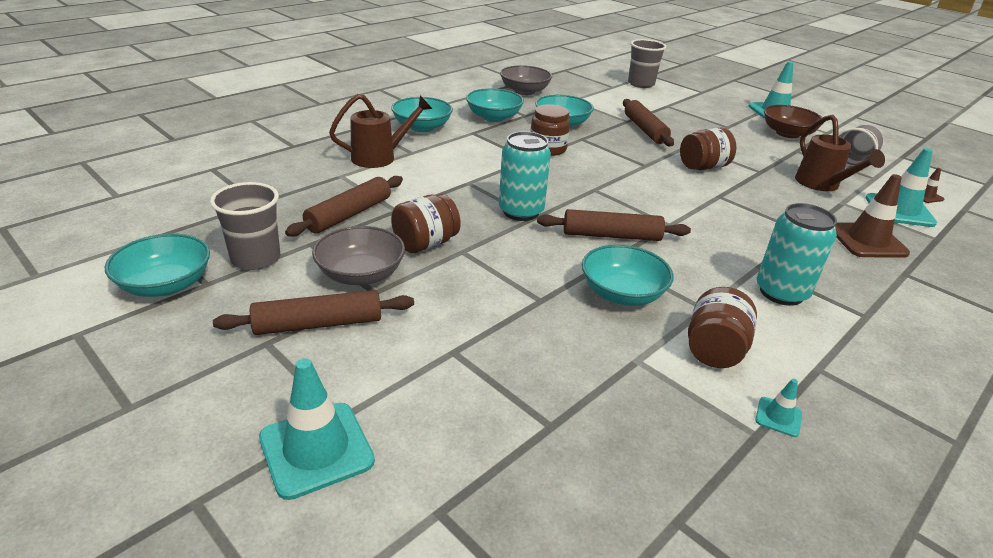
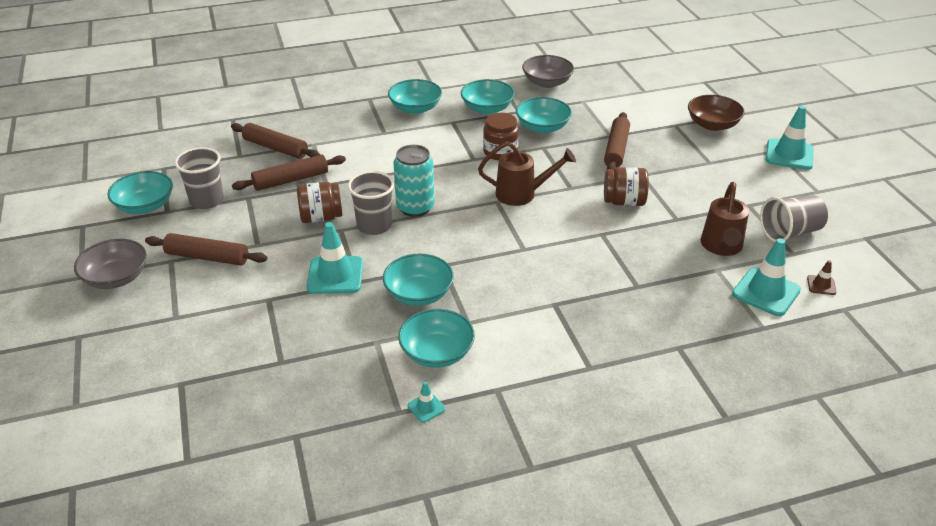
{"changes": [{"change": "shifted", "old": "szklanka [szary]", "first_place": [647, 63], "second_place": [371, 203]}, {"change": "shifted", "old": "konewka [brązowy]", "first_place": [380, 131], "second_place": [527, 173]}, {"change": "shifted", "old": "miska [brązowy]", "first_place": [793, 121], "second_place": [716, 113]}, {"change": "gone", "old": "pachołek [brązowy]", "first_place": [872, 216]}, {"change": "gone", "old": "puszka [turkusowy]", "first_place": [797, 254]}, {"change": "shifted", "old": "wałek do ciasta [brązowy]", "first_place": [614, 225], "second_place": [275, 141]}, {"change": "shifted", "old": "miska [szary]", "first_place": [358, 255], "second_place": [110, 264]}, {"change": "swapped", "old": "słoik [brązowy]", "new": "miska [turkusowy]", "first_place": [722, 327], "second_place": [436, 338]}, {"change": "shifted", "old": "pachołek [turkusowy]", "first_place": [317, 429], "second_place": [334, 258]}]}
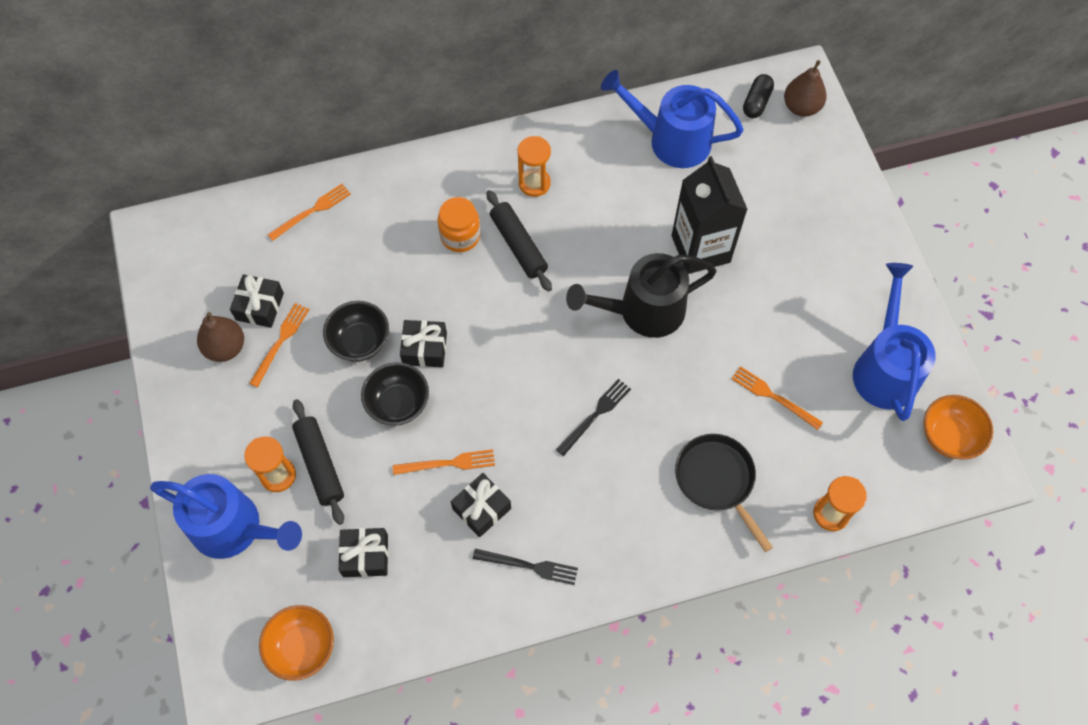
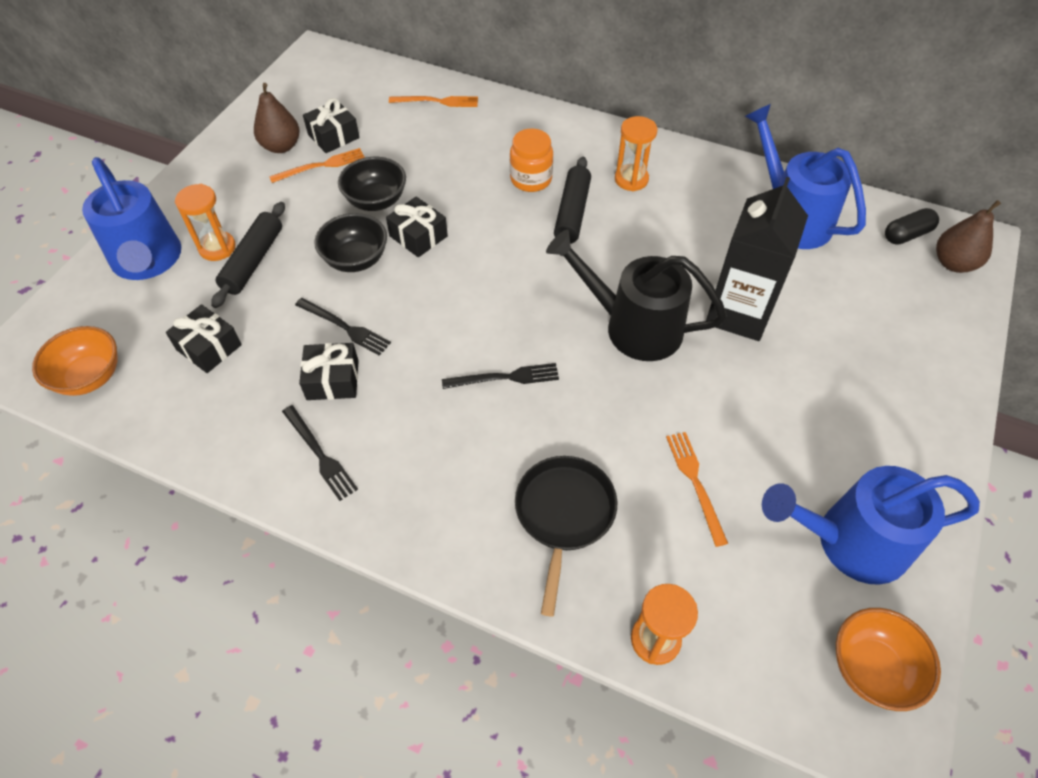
{"changes": [{"change": "rotated", "old": "konewka [niebieski]", "first_place": [894, 342], "second_place": [871, 525], "degrees": -135}, {"change": "repainted", "old": "widelec [pomarańczowy]", "new": "widelec [czarny]", "first_place": [444, 462], "second_place": [343, 327]}]}
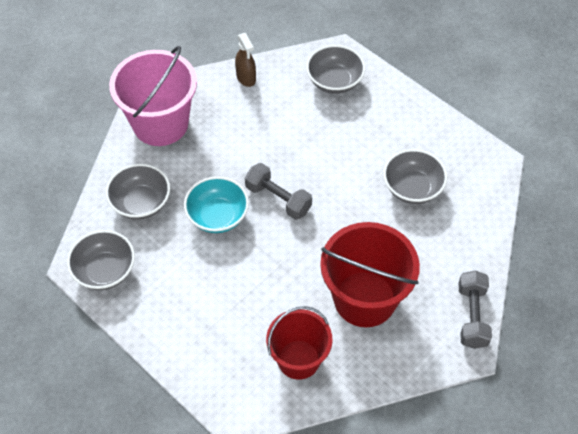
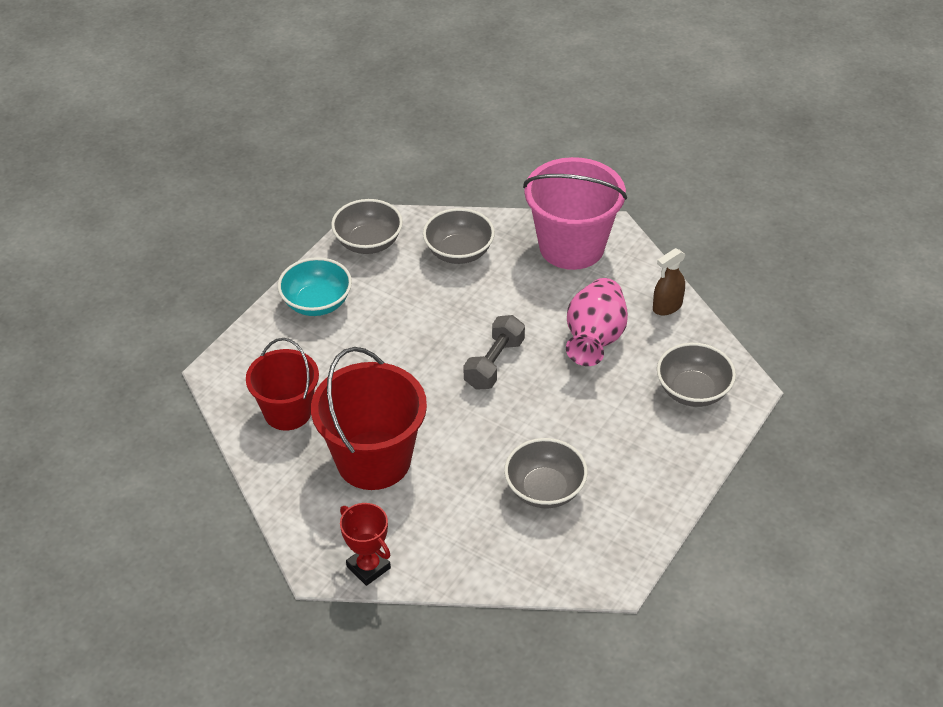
{"changes": [{"change": "shifted", "old": "miska [turkusowy]", "first_place": [216, 204], "second_place": [315, 286]}, {"change": "swapped", "old": "hantel [szary]", "new": "puchar [czerwony]", "first_place": [475, 309], "second_place": [365, 544]}, {"change": "new", "new": "wazon [różowy]", "second_place": [597, 322]}]}
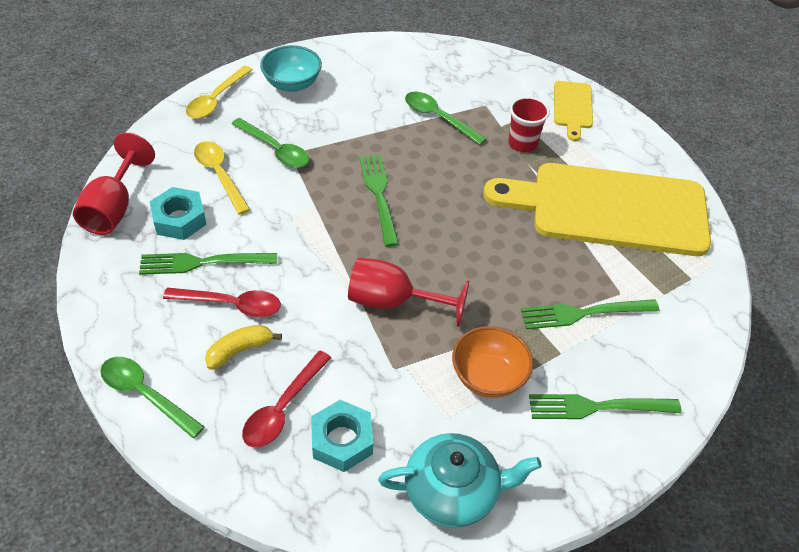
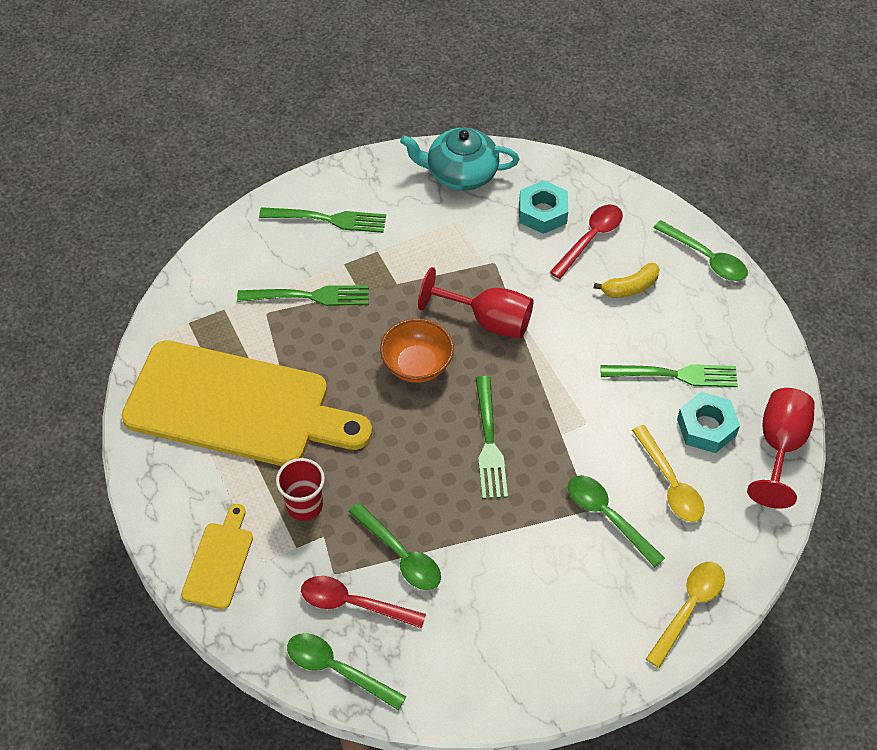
{"changes": [{"change": "gone", "old": "miska [turkusowy]", "first_place": [291, 68]}, {"change": "shifted", "old": "łyżka [czerwony]", "first_place": [222, 302], "second_place": [363, 602]}, {"change": "shifted", "old": "miska [pomarańczowy]", "first_place": [492, 362], "second_place": [417, 351]}, {"change": "new", "new": "łyżka [zielony]", "second_place": [346, 671]}]}
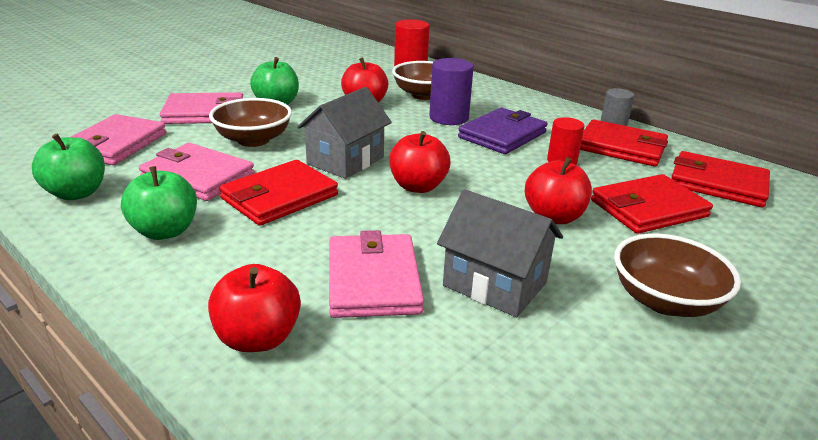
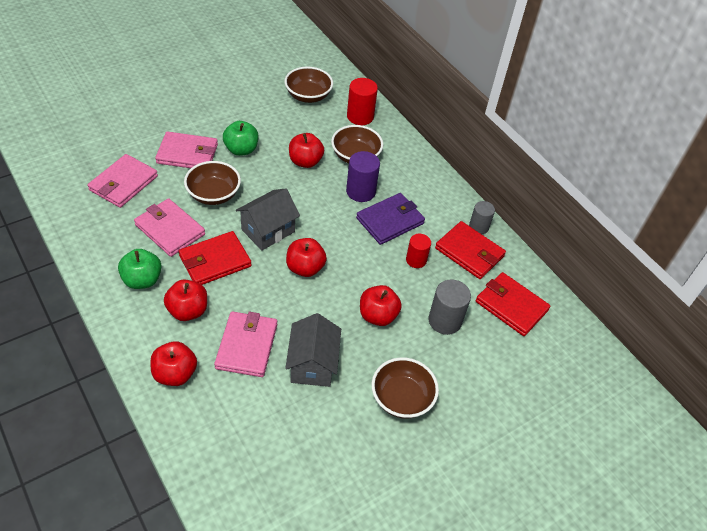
{"changes": [{"change": "gone", "old": "jabłko [zielony]", "first_place": [68, 166]}, {"change": "swapped", "old": "portfel [czerwony]", "new": "walec [szary]", "first_place": [652, 204], "second_place": [449, 307]}, {"change": "rotated", "old": "domek [szary]", "first_place": [500, 253], "second_place": [313, 350], "degrees": 45}, {"change": "new", "new": "miska [brązowy]", "second_place": [309, 85]}, {"change": "new", "new": "jabłko [czerwony]", "second_place": [185, 300]}]}
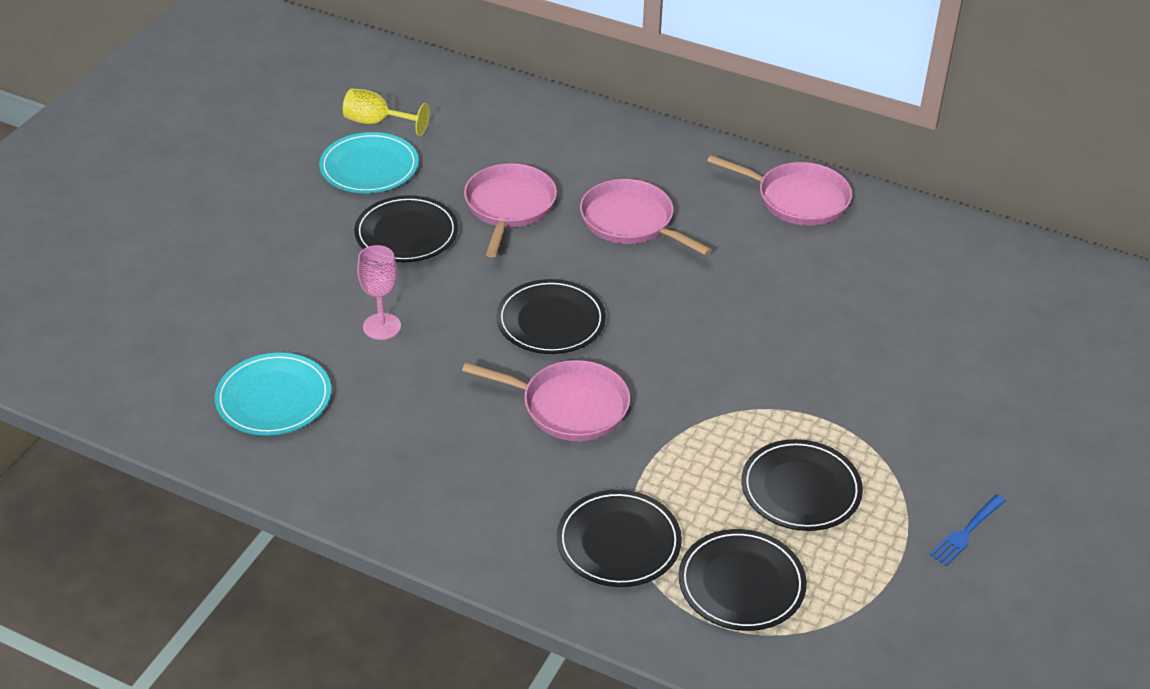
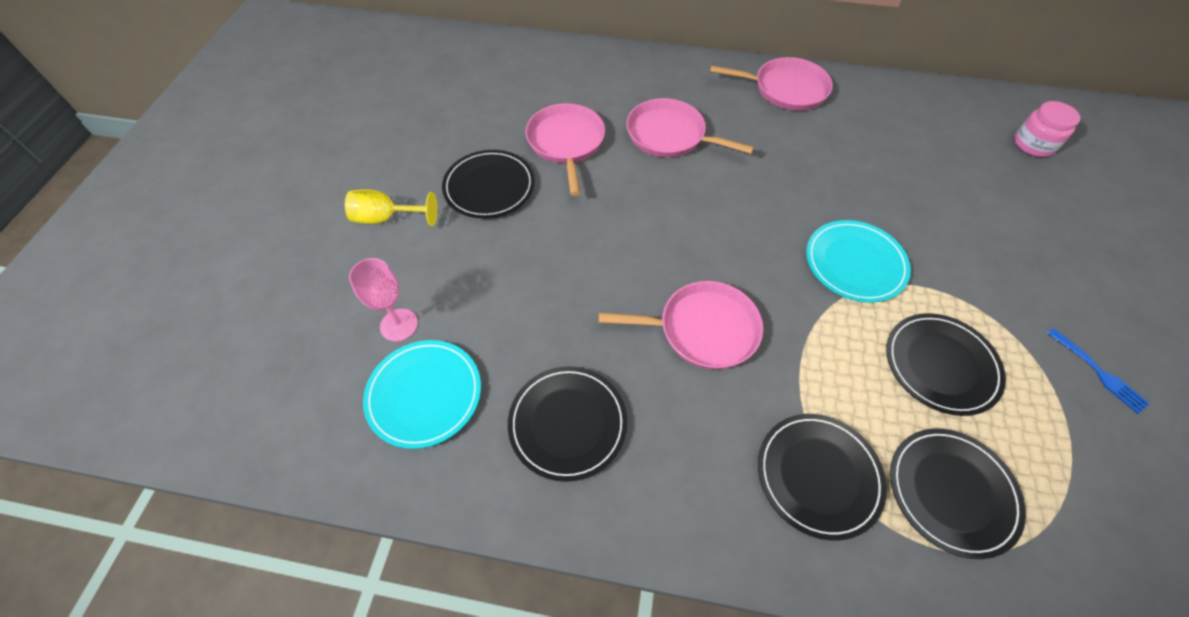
{"changes": [{"change": "shifted", "old": "kielich [żółty]", "first_place": [386, 112], "second_place": [391, 207]}, {"change": "shifted", "old": "talerz [turkusowy]", "first_place": [369, 162], "second_place": [858, 261]}, {"change": "shifted", "old": "kielich [różowy]", "first_place": [379, 292], "second_place": [383, 299]}, {"change": "shifted", "old": "talerz [czarny]", "first_place": [551, 316], "second_place": [567, 424]}, {"change": "rotated", "old": "widelec [niebieski]", "first_place": [968, 530], "second_place": [1098, 371], "degrees": -60}, {"change": "new", "new": "słoik [różowy]", "second_place": [1047, 129]}]}
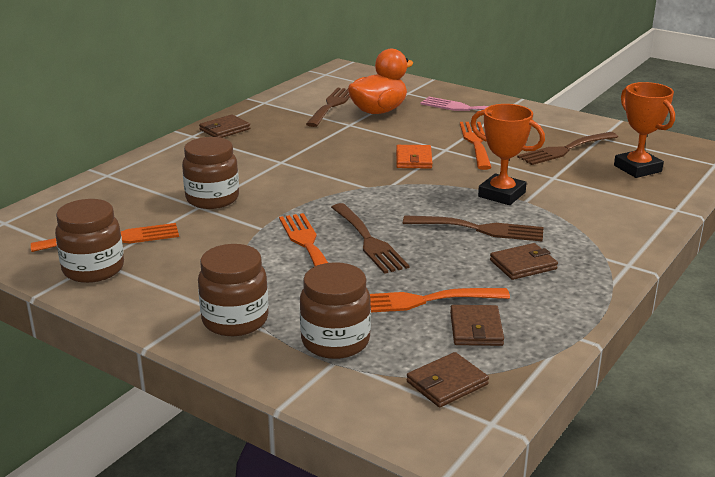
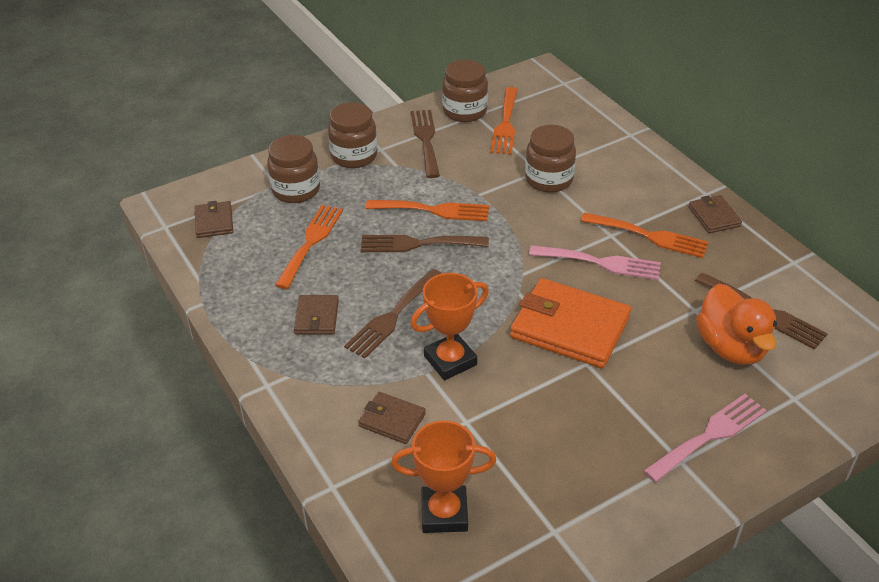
{"changes": [{"change": "shifted", "old": "widelec [pomarańczowy]", "first_place": [476, 146], "second_place": [645, 235]}, {"change": "shifted", "old": "widelec [brązowy]", "first_place": [567, 148], "second_place": [425, 144]}, {"change": "scaled", "old": "portfel [pomarańczowy]", "first_place": [414, 157], "second_place": [570, 323], "factor": 1.99}, {"change": "shifted", "old": "portfel [brązowy]", "first_place": [477, 325], "second_place": [392, 418]}, {"change": "new", "new": "widelec [różowy]", "second_place": [595, 262]}]}
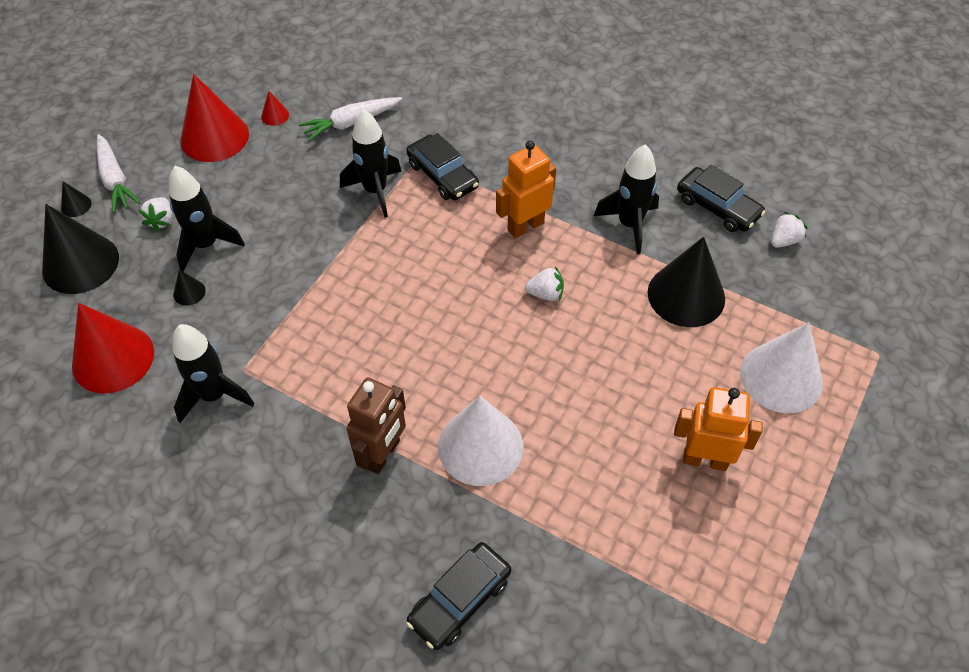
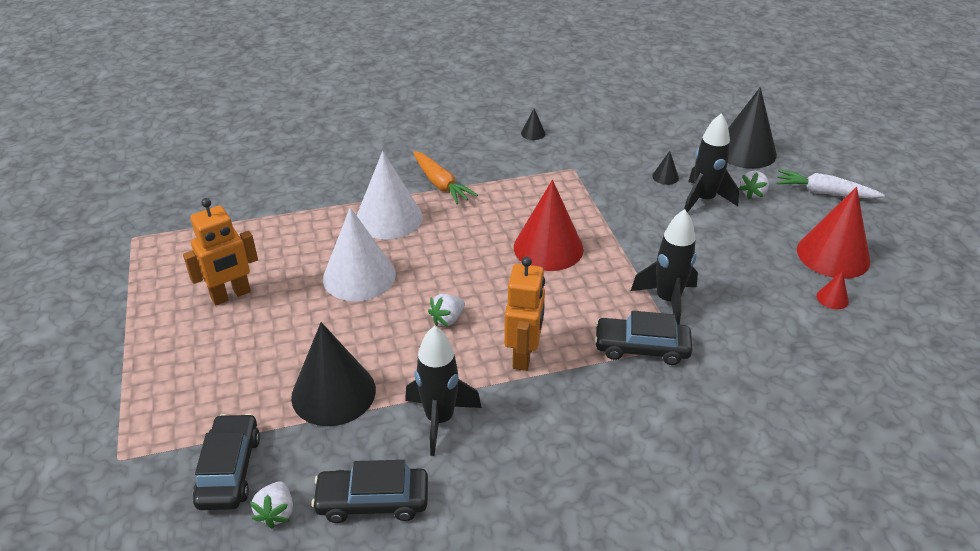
{"changes": [{"change": "gone", "old": "marchewka [biały]", "first_place": [350, 119]}, {"change": "shifted", "old": "stożek [czarny]", "first_place": [76, 199], "second_place": [533, 124]}, {"change": "rotated", "old": "truskawka [biały]", "first_place": [156, 214], "second_place": [754, 185], "degrees": -105}, {"change": "shifted", "old": "stożek [czerwony]", "first_place": [113, 348], "second_place": [549, 225]}, {"change": "shifted", "old": "stożek [biały]", "first_place": [781, 367], "second_place": [359, 254]}, {"change": "gone", "old": "rakieta [czarny]", "first_place": [213, 373]}, {"change": "swapped", "old": "robot [brązowy]", "new": "marchewka [pomarańczowy]", "first_place": [376, 426], "second_place": [445, 177]}, {"change": "shifted", "old": "samochód [czarny]", "first_place": [458, 596], "second_place": [226, 461]}]}
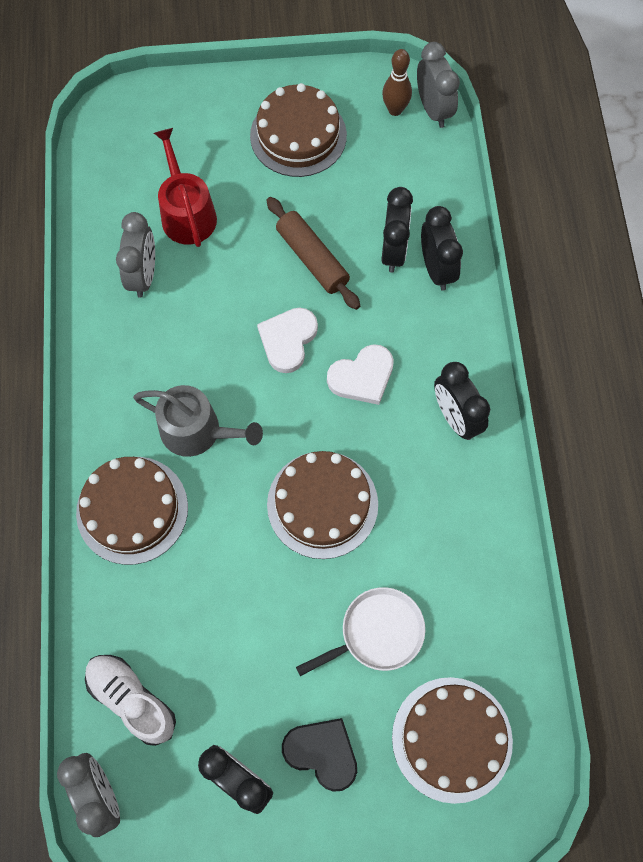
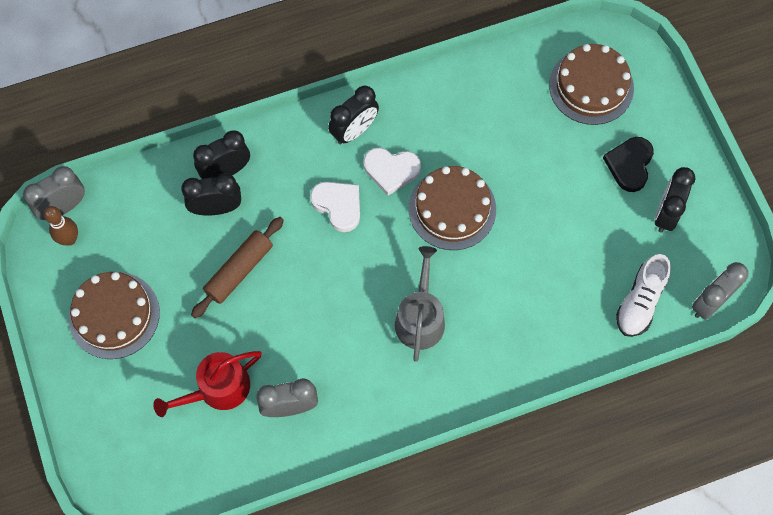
{"changes": [{"change": "shifted", "old": "serce [biały]", "first_place": [287, 340], "second_place": [392, 172]}, {"change": "gone", "old": "tort [brązowy]", "first_place": [132, 511]}, {"change": "gone", "old": "patelnia [biały]", "first_place": [360, 631]}]}
